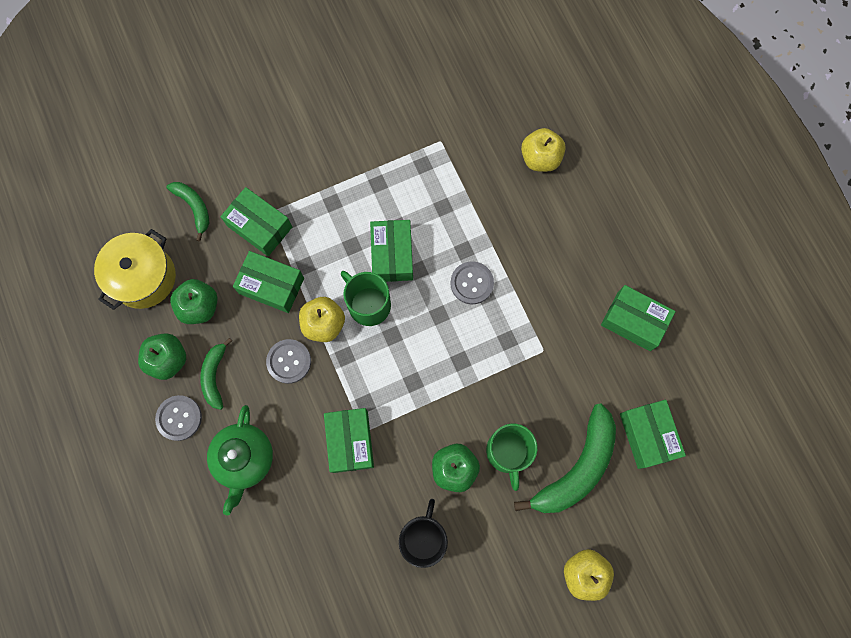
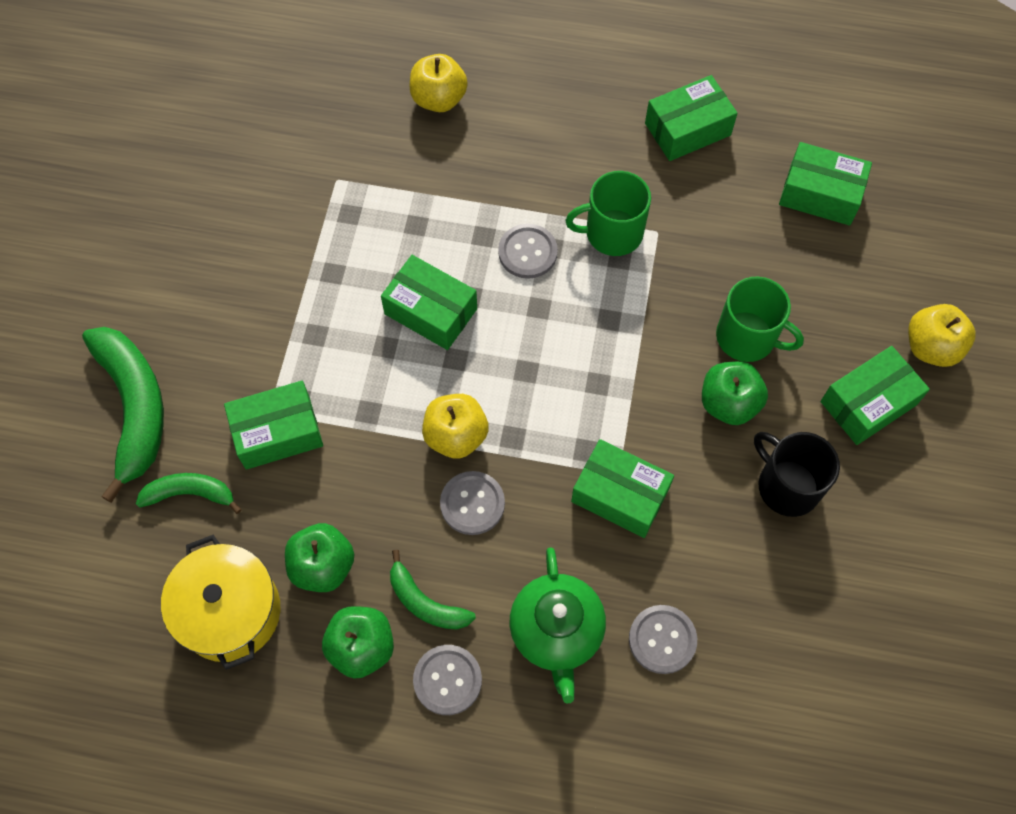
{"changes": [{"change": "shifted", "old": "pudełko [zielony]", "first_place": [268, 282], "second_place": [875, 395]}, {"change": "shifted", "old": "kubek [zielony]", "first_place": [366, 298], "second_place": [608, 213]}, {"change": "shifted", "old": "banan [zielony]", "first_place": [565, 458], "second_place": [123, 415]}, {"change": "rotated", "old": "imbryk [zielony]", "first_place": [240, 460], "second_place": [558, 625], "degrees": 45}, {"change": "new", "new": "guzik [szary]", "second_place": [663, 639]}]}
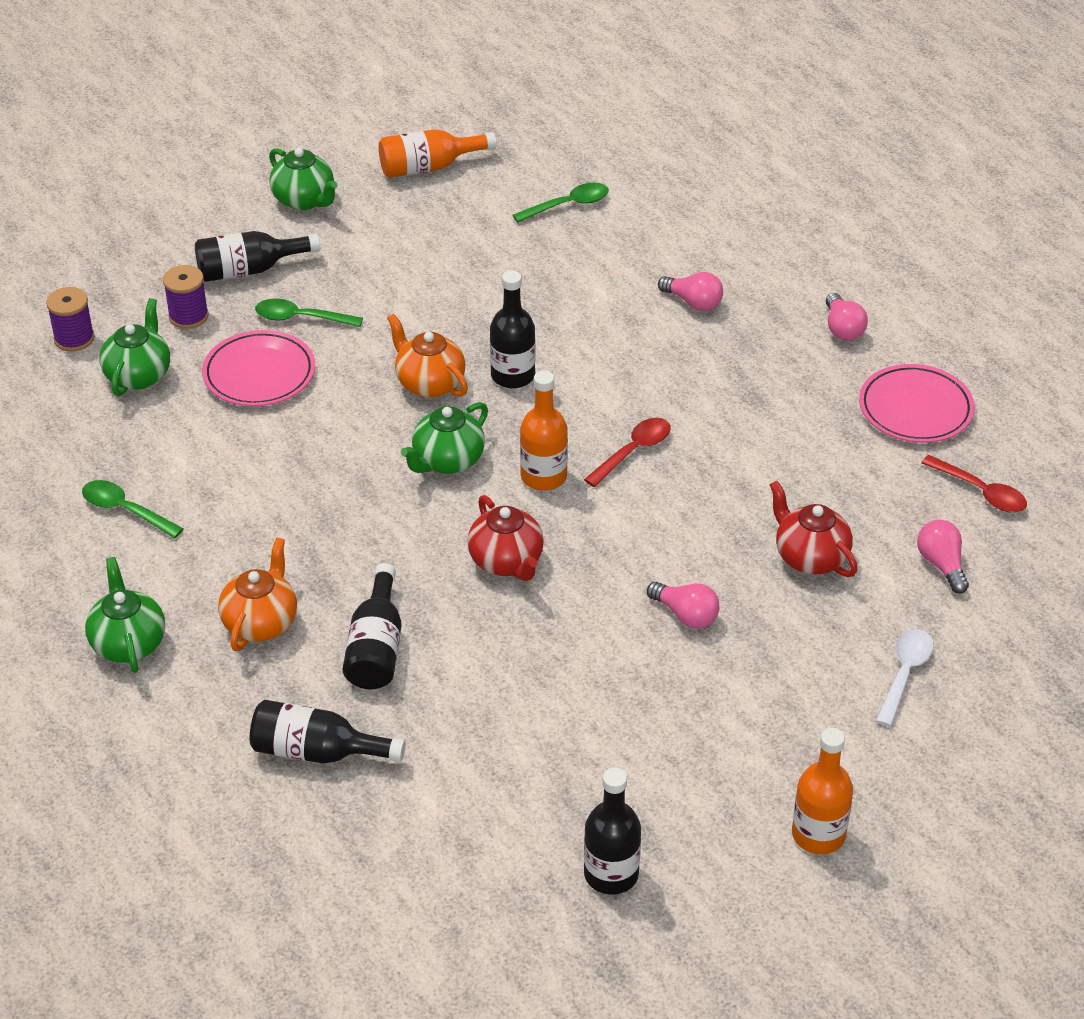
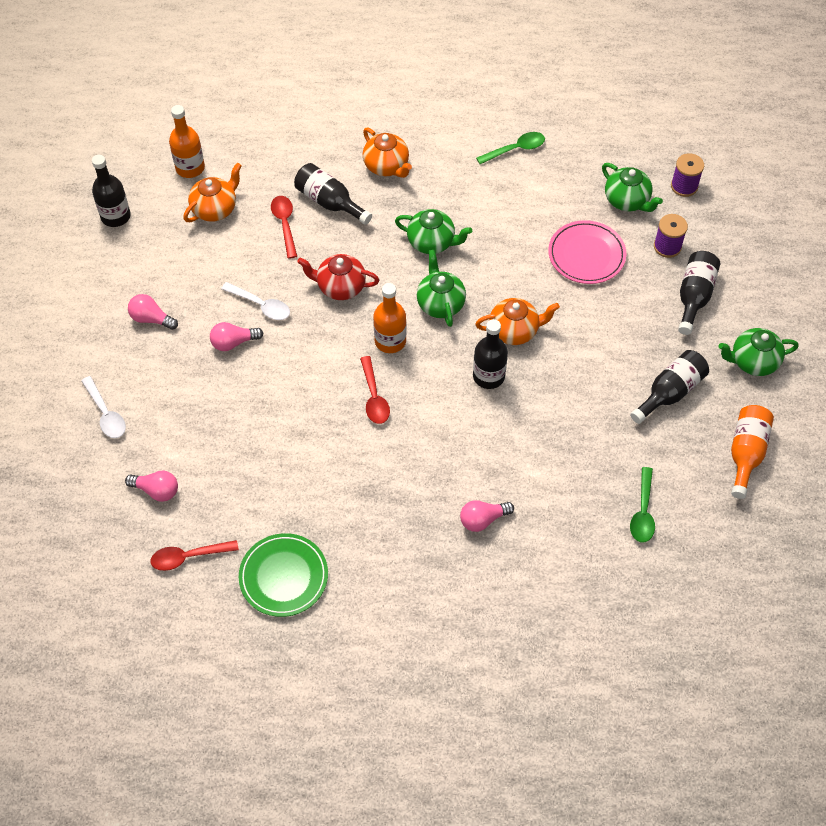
{"changes": [{"change": "shifted", "old": "żarówka [różowy]", "first_place": [847, 317], "second_place": [153, 312]}, {"change": "gone", "old": "łyżka [zielony]", "first_place": [309, 313]}, {"change": "repainted", "old": "talerz [różowy]", "new": "talerz [zielony]", "first_place": [917, 403], "second_place": [283, 575]}, {"change": "gone", "old": "imbryk [czerwony]", "first_place": [813, 529]}, {"change": "shifted", "old": "imbryk [zielony]", "first_place": [125, 615], "second_place": [433, 231]}, {"change": "shifted", "old": "butelka [czarny]", "first_place": [328, 732], "second_place": [669, 387]}, {"change": "shifted", "old": "butelka [pomarańczowy]", "first_place": [822, 791], "second_place": [187, 141]}, {"change": "new", "new": "imbryk [pomarańczowy]", "second_place": [212, 192]}, {"change": "new", "new": "łyżka [czerwony]", "second_place": [284, 227]}, {"change": "new", "new": "łyżka [biały]", "second_place": [255, 301]}]}
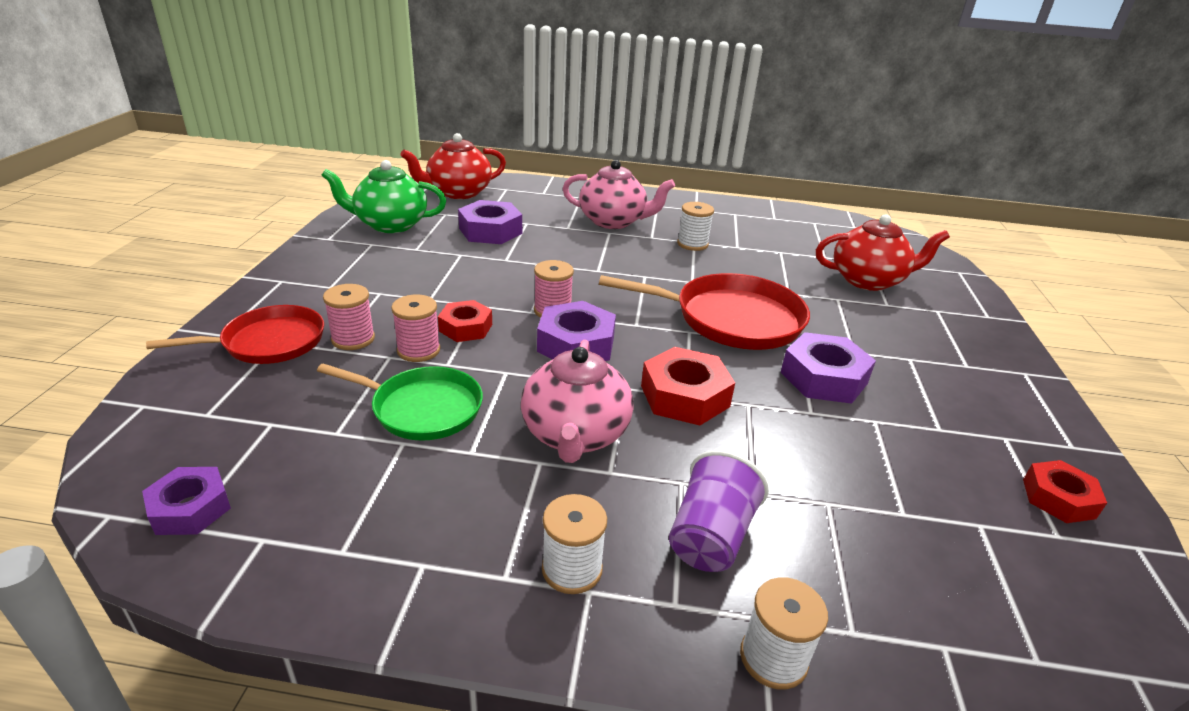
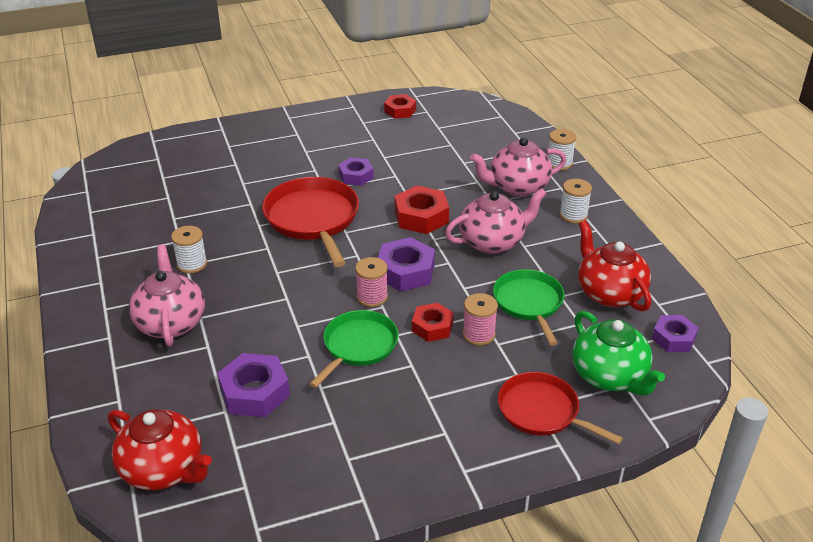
{"changes": [{"change": "shifted", "old": "imbryk [zielony]", "first_place": [383, 196], "second_place": [618, 353]}, {"change": "shifted", "old": "imbryk [czerwony]", "first_place": [883, 253], "second_place": [614, 265]}, {"change": "gone", "old": "szpulka [różowy]", "first_place": [349, 317]}, {"change": "scaled", "old": "nakrętka [fioletowy]", "first_place": [828, 368], "second_place": [356, 171], "factor": 0.66}, {"change": "swapped", "old": "szklanka [fioletowy]", "new": "imbryk [różowy]", "first_place": [719, 511], "second_place": [518, 167]}, {"change": "new", "new": "patelnia [zielony]", "second_place": [354, 349]}]}
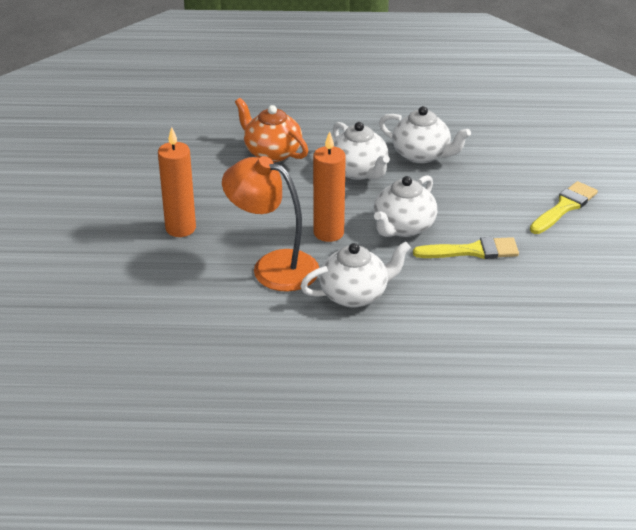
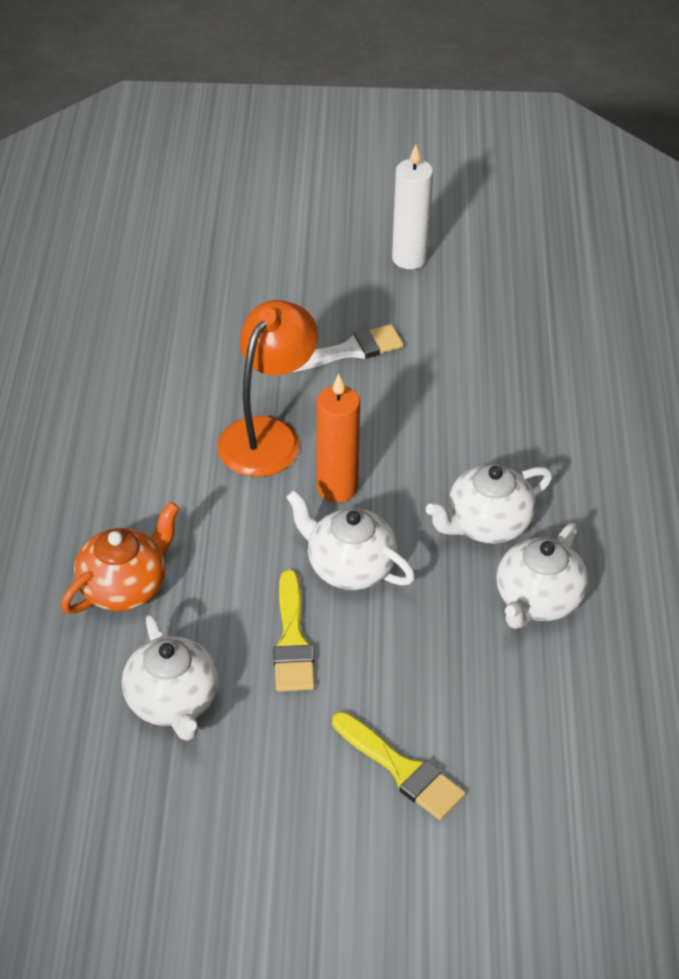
{"changes": [{"change": "shifted", "old": "imbryk [pomarańczowy]", "first_place": [271, 130], "second_place": [120, 558]}, {"change": "swapped", "old": "świeca [pomarańczowy]", "new": "pędzel [biały]", "first_place": [177, 182], "second_place": [348, 348]}, {"change": "shifted", "old": "imbryk [biały]", "first_place": [355, 274], "second_place": [170, 677]}, {"change": "new", "new": "świeca [biały]", "second_place": [412, 206]}]}
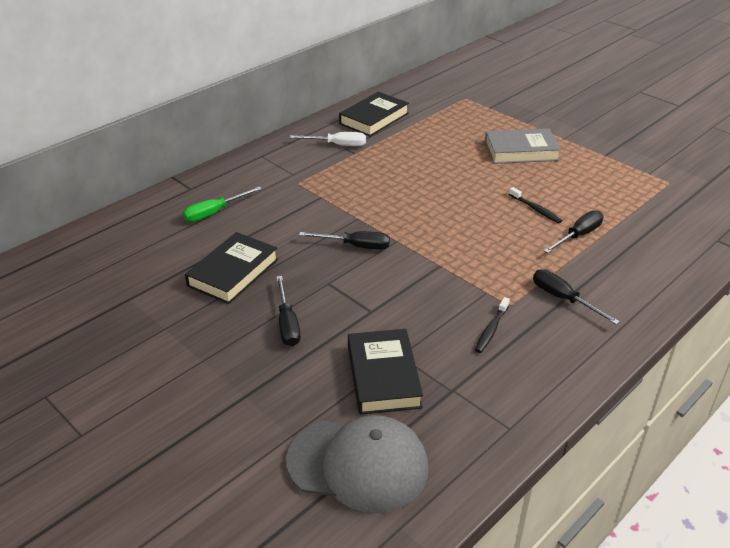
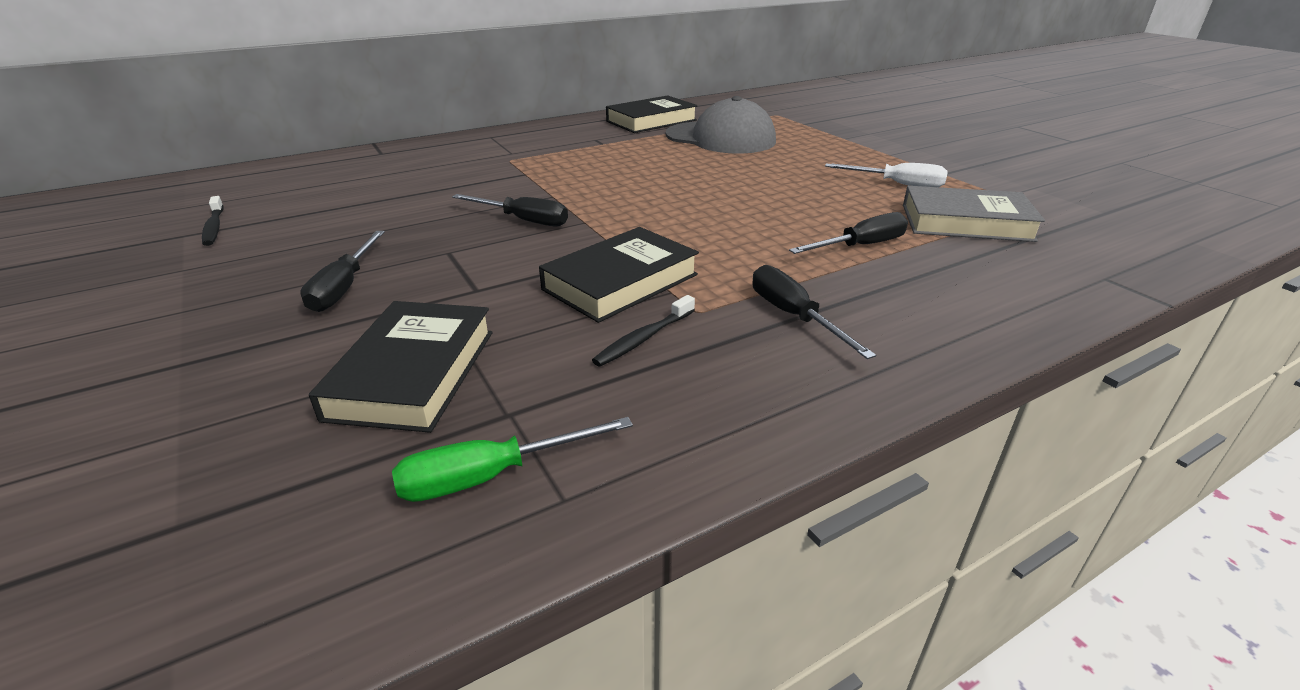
{"changes": [{"change": "shifted", "old": "książka [szary]", "first_place": [523, 146], "second_place": [974, 214]}, {"change": "shifted", "old": "śrubokręt [biały]", "first_place": [328, 139], "second_place": [886, 175]}, {"change": "shifted", "old": "śrubokręt [zielony]", "first_place": [222, 204], "second_place": [512, 459]}, {"change": "shifted", "old": "szczoteczka do zębów [czarny]", "first_place": [535, 205], "second_place": [213, 221]}, {"change": "shifted", "old": "książka [czarny]", "first_place": [231, 268], "second_place": [619, 275]}, {"change": "shifted", "old": "czapka [szary]", "first_place": [357, 464], "second_place": [721, 125]}]}
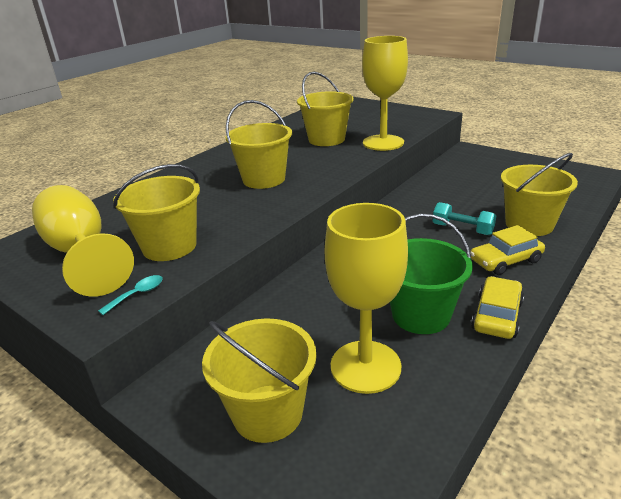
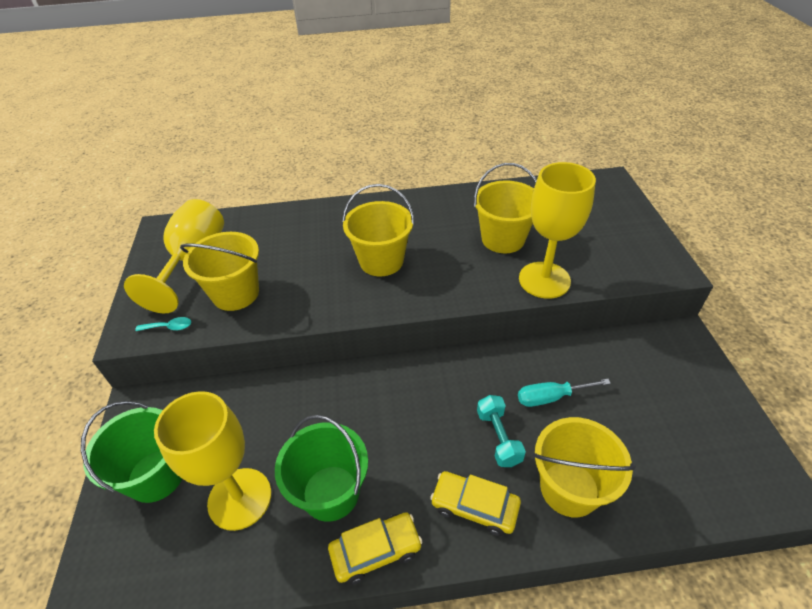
{"changes": [{"change": "repainted", "old": "wiadro [żółty]", "new": "wiadro [zielony]", "first_place": [259, 380], "second_place": [131, 452]}, {"change": "new", "new": "śrubokręt [turkusowy]", "second_place": [564, 393]}]}
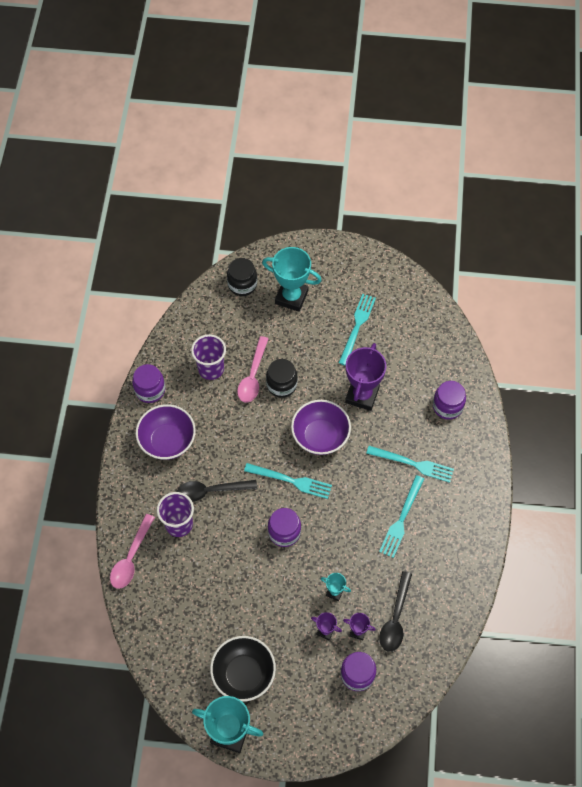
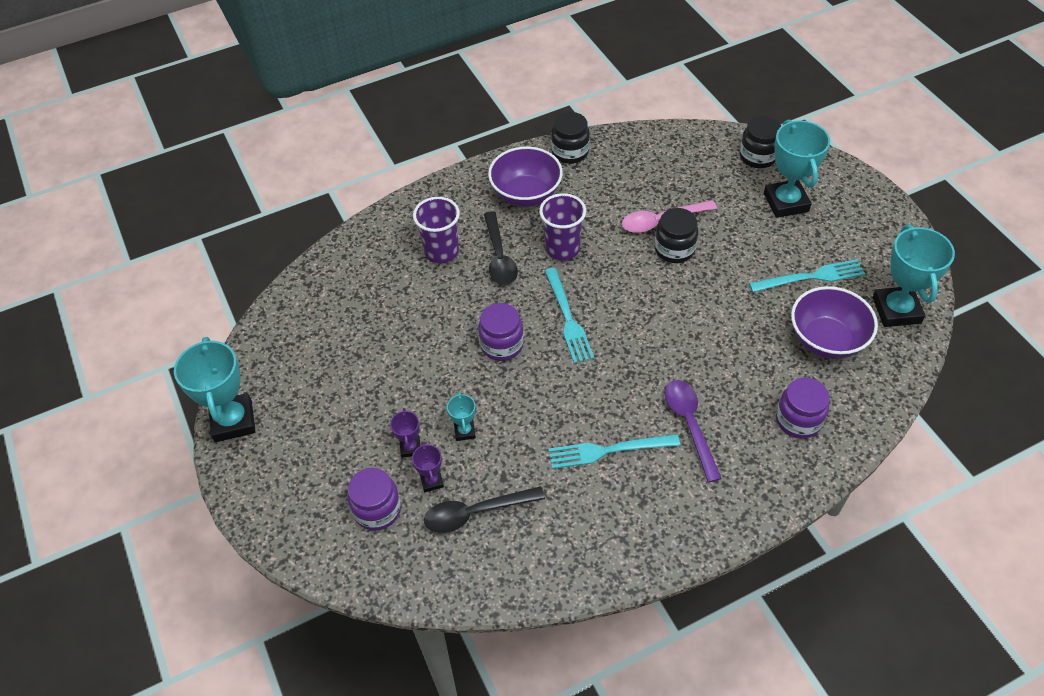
{"changes": [{"change": "shifted", "old": "szklanka [fioletowy]", "first_place": [208, 357], "second_place": [562, 226]}, {"change": "gone", "old": "puchar [fioletowy]", "first_place": [365, 377]}, {"change": "repainted", "old": "słoik [fioletowy]", "new": "słoik [czarny]", "first_place": [148, 383], "second_place": [570, 138]}, {"change": "shifted", "old": "miska [fioletowy]", "first_place": [321, 427], "second_place": [834, 322]}, {"change": "swapped", "old": "widelec [turkusowy]", "new": "łyżka [fioletowy]", "first_place": [410, 464], "second_place": [693, 431]}, {"change": "rotated", "old": "łyżka [czarny]", "first_place": [217, 491], "second_place": [501, 248], "degrees": -150}, {"change": "gone", "old": "łyżka [różowy]", "first_place": [132, 551]}, {"change": "gone", "old": "miska [czarny]", "first_place": [243, 669]}, {"change": "new", "new": "puchar [turkusowy]", "second_place": [914, 275]}]}
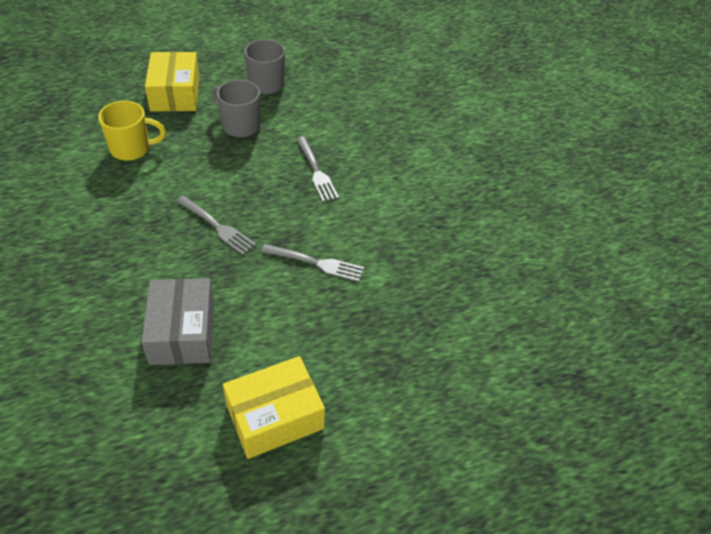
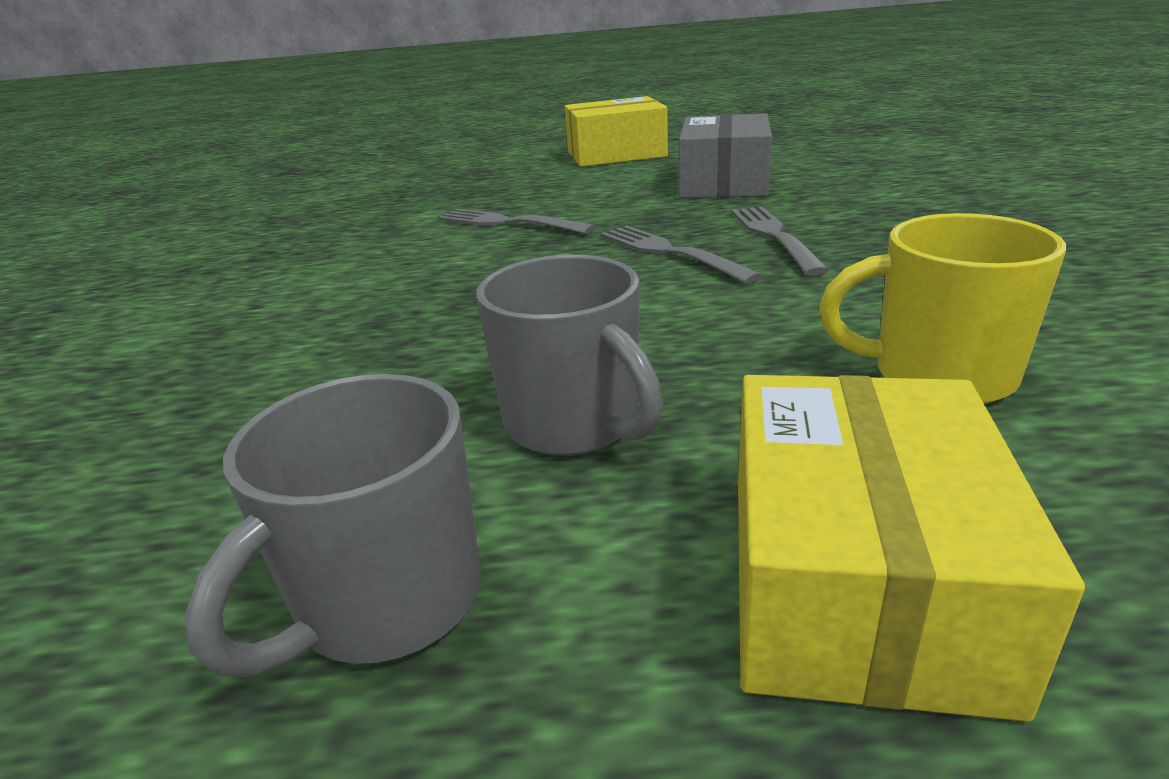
{"changes": [{"change": "shifted", "old": "widelec [szary]", "first_place": [317, 169], "second_place": [780, 241]}]}
